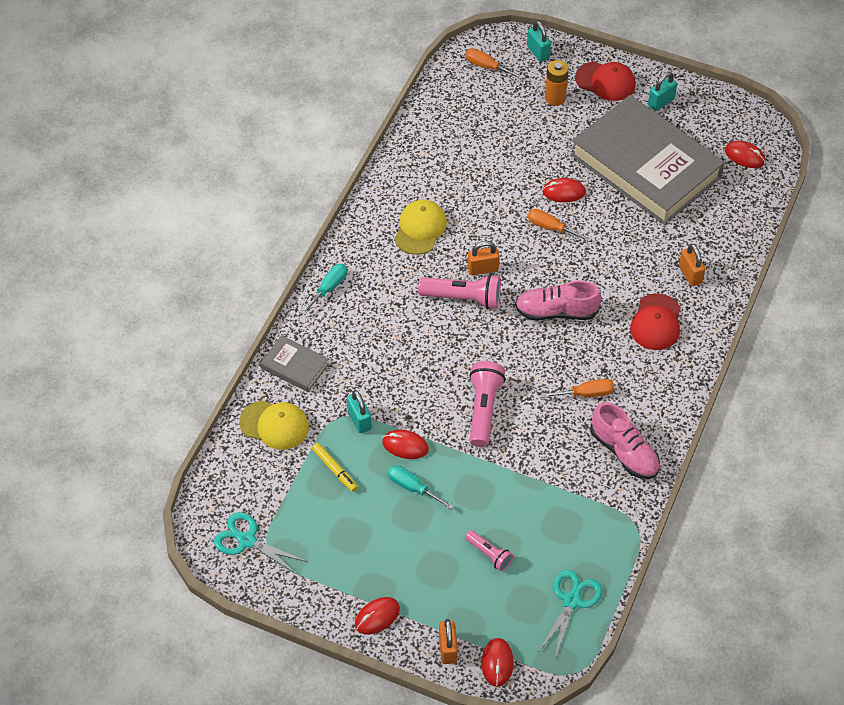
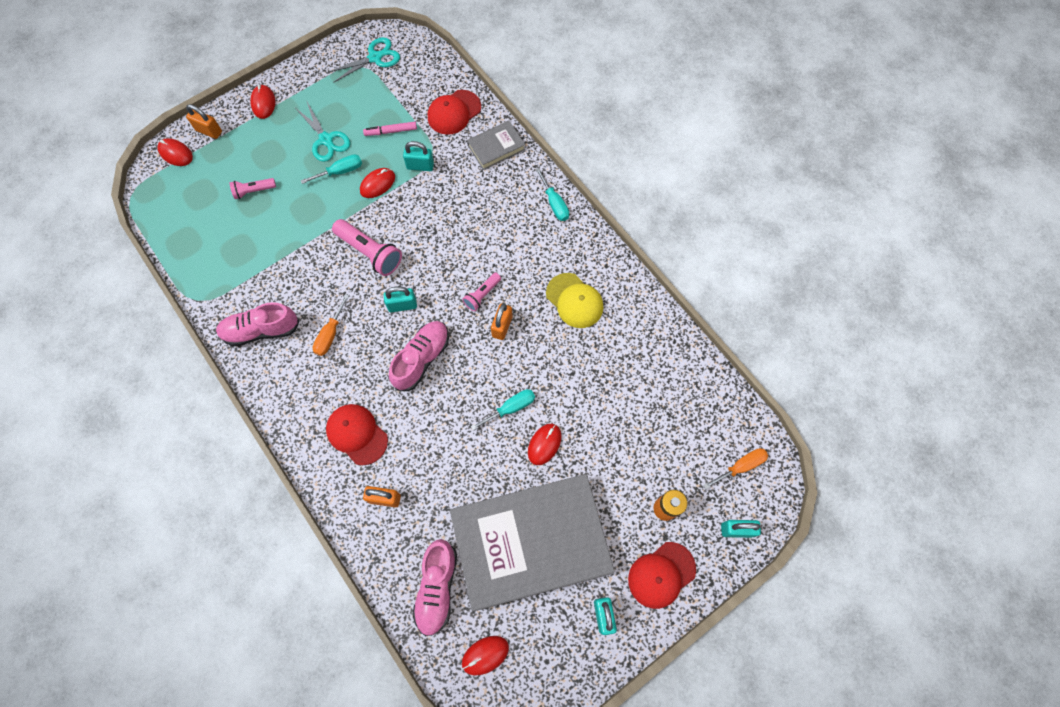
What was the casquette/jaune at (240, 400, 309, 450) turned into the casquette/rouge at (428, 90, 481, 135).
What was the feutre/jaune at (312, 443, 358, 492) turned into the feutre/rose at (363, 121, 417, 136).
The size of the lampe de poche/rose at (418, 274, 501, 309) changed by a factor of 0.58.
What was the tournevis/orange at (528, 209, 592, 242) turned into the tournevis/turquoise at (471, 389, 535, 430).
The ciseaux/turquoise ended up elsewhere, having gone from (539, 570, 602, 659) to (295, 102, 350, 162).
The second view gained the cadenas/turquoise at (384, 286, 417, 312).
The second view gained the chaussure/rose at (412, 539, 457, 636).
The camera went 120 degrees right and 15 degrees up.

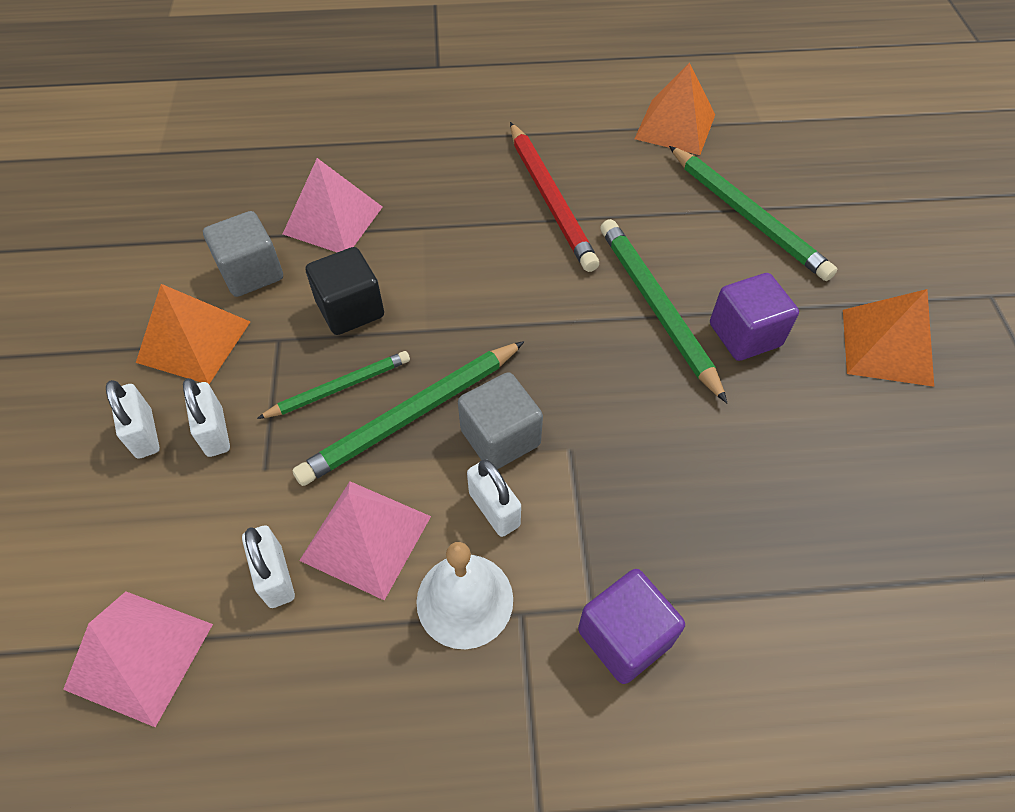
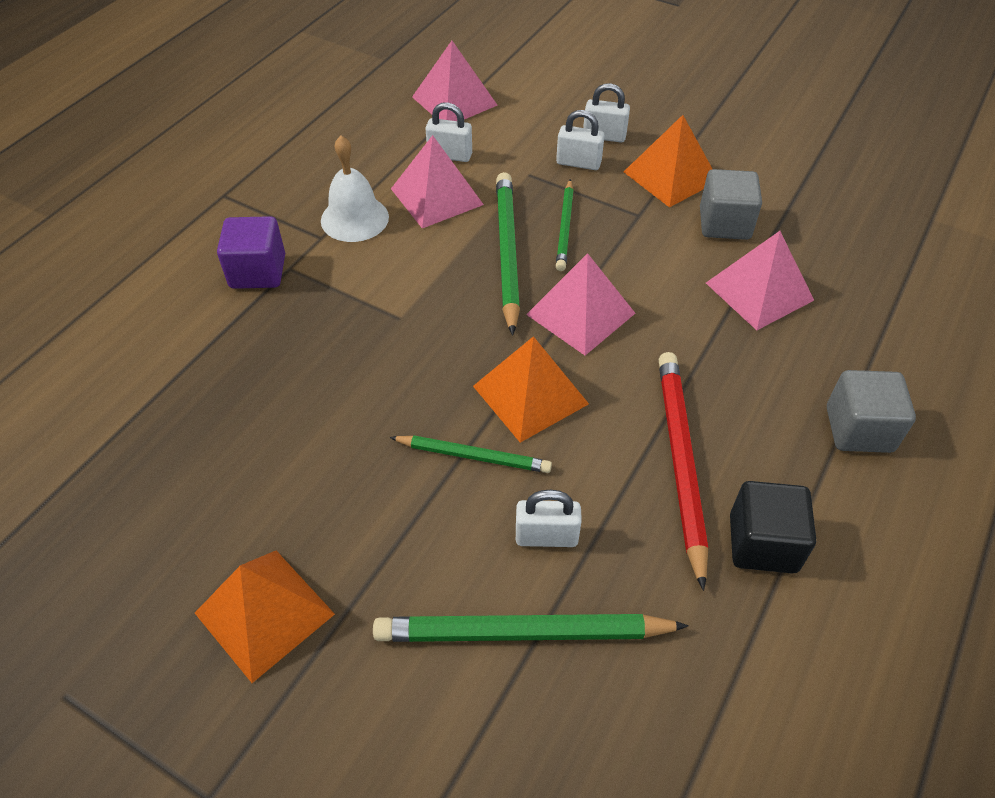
The cube/noir ended up elsewhere, having gone from (306, 247, 384, 335) to (730, 481, 816, 574).
The cube/gris ended up elsewhere, having gone from (458, 372, 543, 469) to (827, 370, 916, 453).
The cadenas/blanc ended up elsewhere, having gone from (467, 459, 521, 537) to (516, 490, 582, 547).
The crayon/rouge at (510, 122, 599, 272) ended up facing another way, 75 degrees clockwise from before.
The size of the crayon/vert at (601, 219, 727, 403) changed by a factor of 0.61.
The pyramide/orange ended up elsewhere, having gone from (634, 62, 715, 155) to (473, 336, 589, 443).
The second view lost the cube/violet at (710, 273, 799, 361).
The second view gained the pyramide/rose at (526, 253, 635, 355).
The camera went 125 degrees right and 5 degrees down.

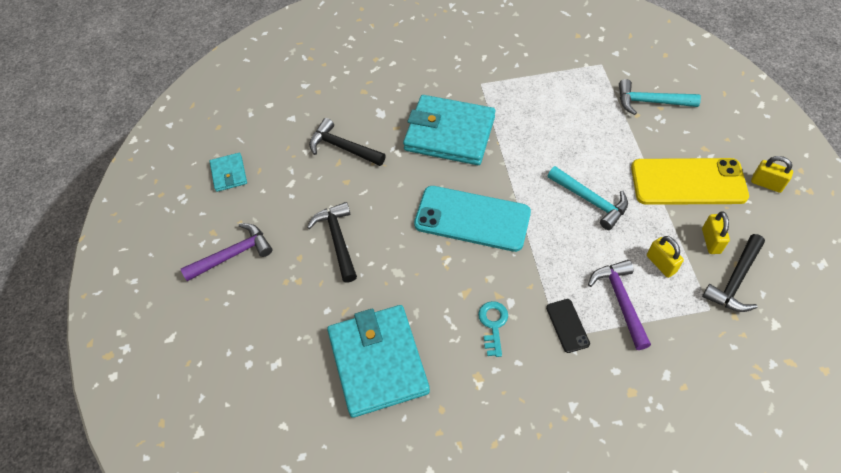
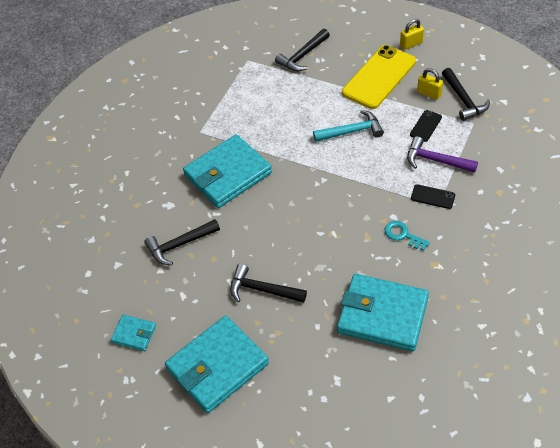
Where the marteau/violet stood at (181, 223, 272, 281), the portefeuille/turquoise came to stand at (165, 316, 269, 413).
The second view lost the téléphone/turquoise at (414, 186, 531, 252).
What was the marteau/turquoise at (619, 79, 701, 115) turned into the marteau/noir at (275, 29, 330, 71).
Where the cadenas/jaune stood at (647, 236, 684, 278), the téléphone/noir came to stand at (410, 110, 442, 142).
The camera went 55 degrees left and 5 degrees down.

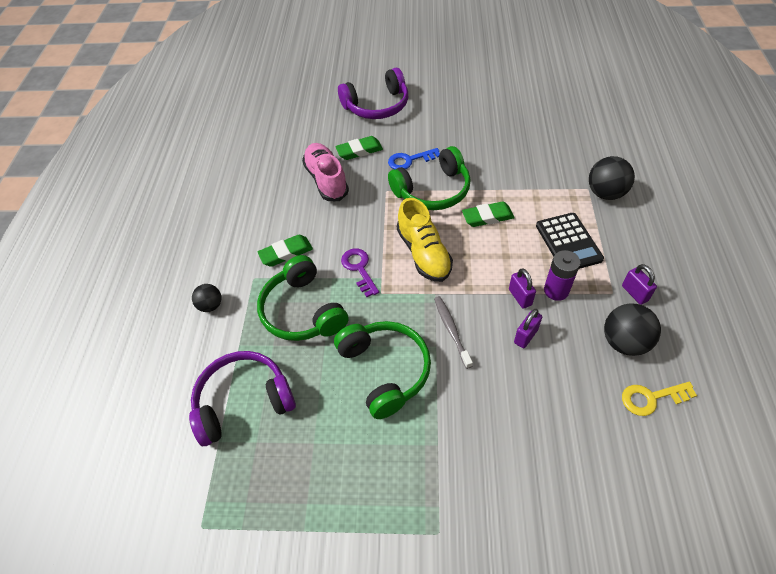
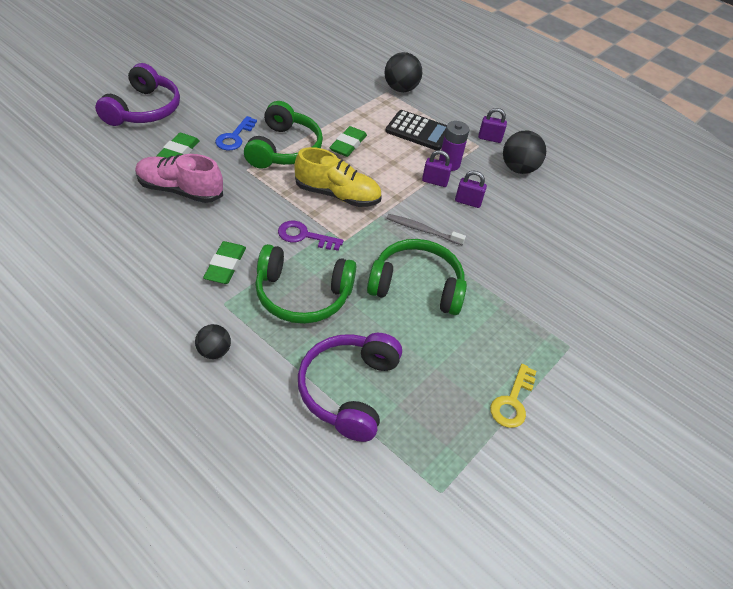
The cadenas/violet at (514, 309, 542, 348) ended up facing another way, 60 degrees counterclockwise from before.
The clé/jaune ended up elsewhere, having gone from (622, 382, 697, 416) to (490, 364, 536, 428).
The camera went 60 degrees left and 5 degrees down.

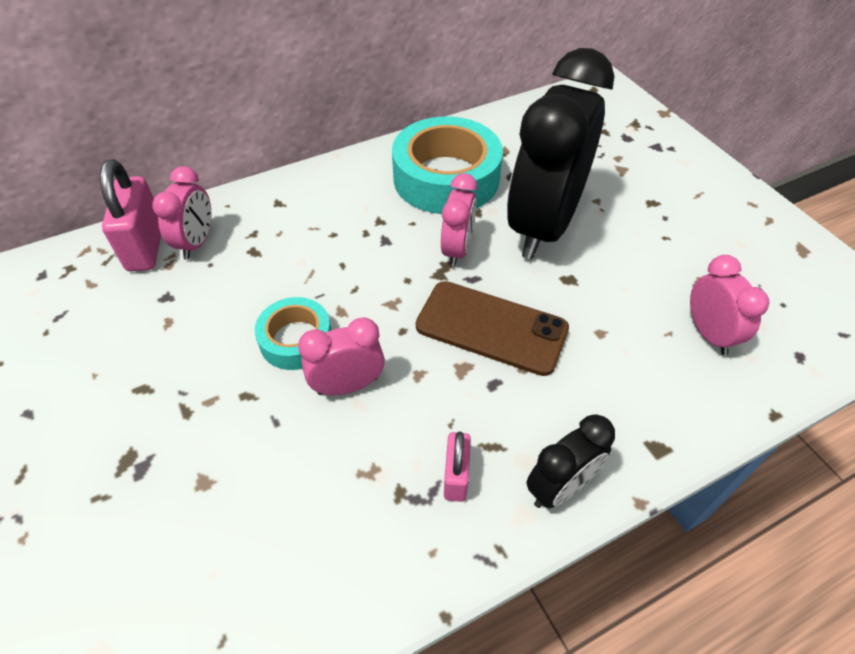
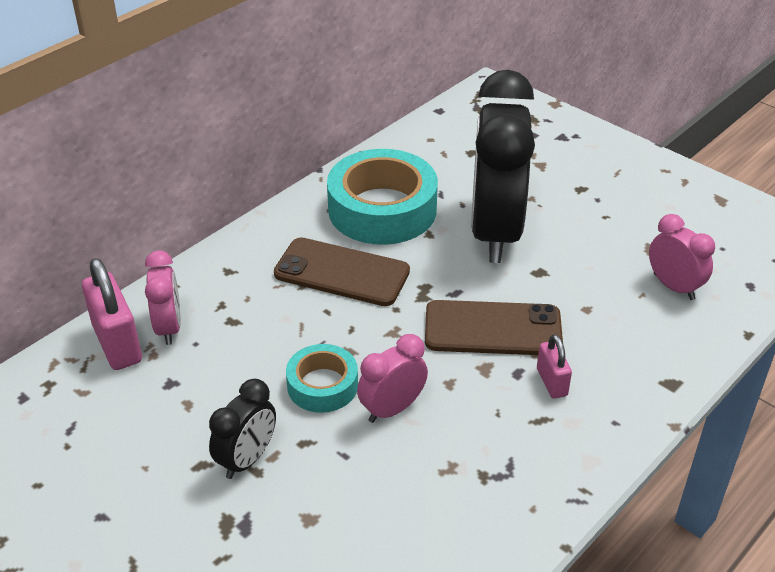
The second view lost the réveil/rose at (441, 173, 477, 267).
The cadenas/rose ended up elsewhere, having gone from (444, 432, 471, 502) to (537, 334, 572, 399).
The réveil/noir ended up elsewhere, having gone from (526, 414, 615, 508) to (209, 379, 276, 479).
The second view gained the téléphone/marron at (274, 237, 410, 306).
The camera went 20 degrees left and 10 degrees down.

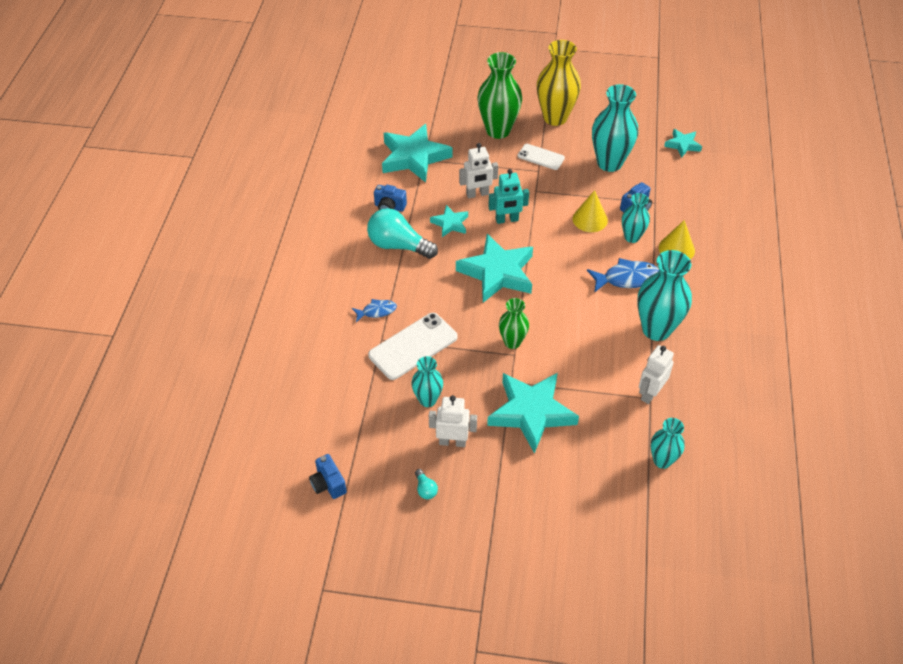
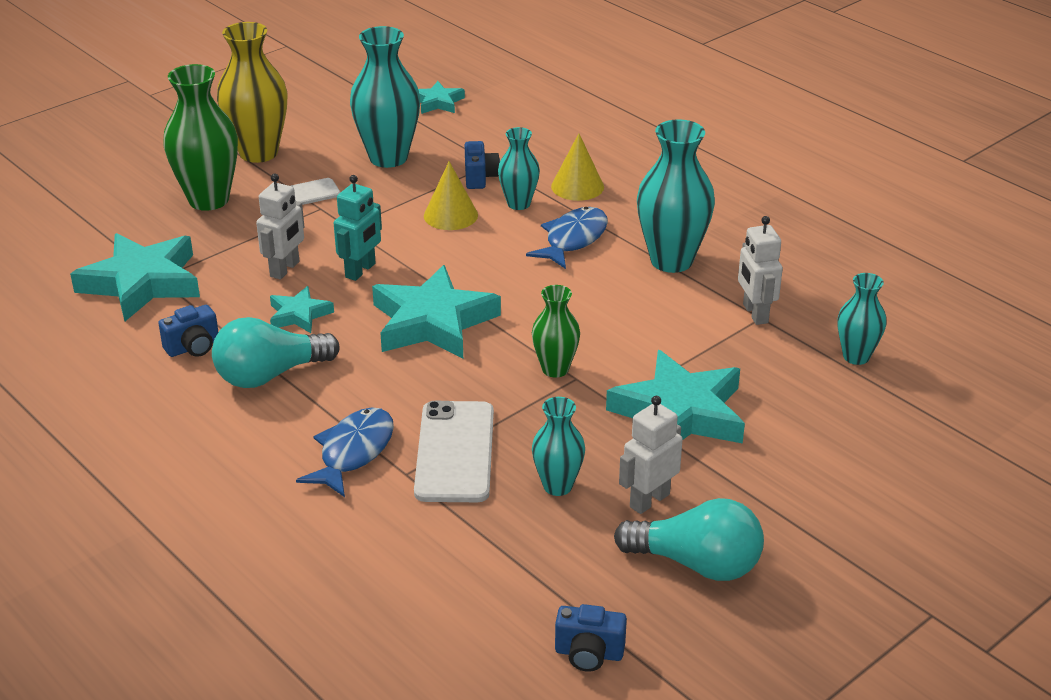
The size of the poisson/bleu at (352, 299, 397, 322) changed by a factor of 1.66.
The size of the ampoule/turquoise at (415, 469, 438, 499) changed by a factor of 2.38.
The camera went 50 degrees left and 15 degrees down.

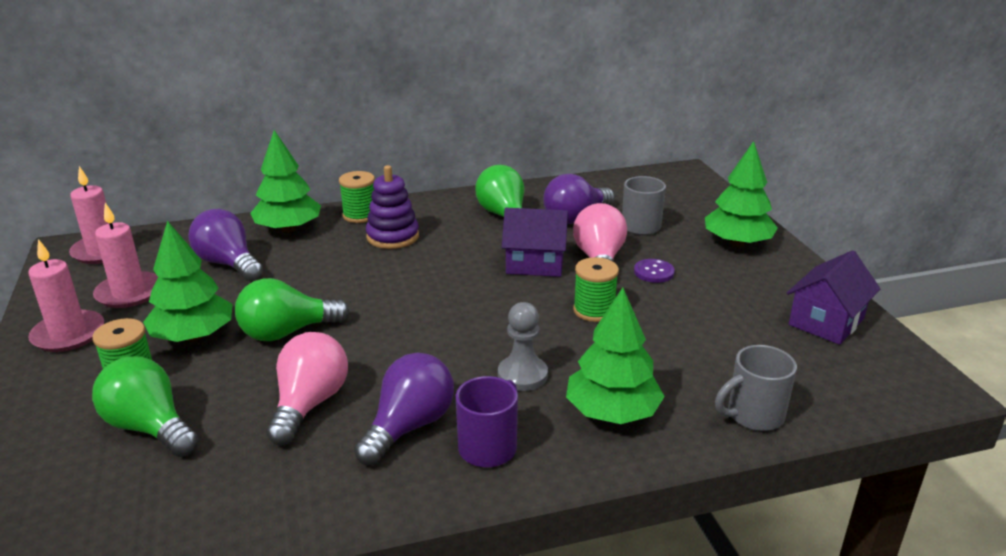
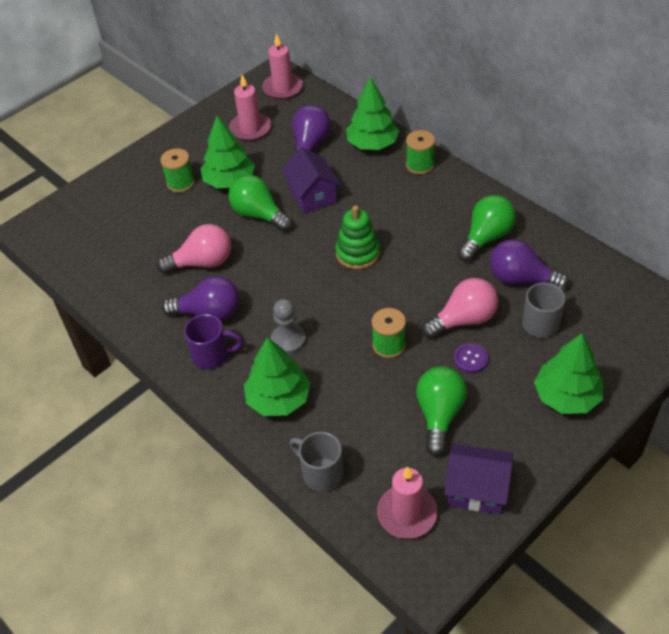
The bougie/rose ended up elsewhere, having gone from (28, 239, 104, 352) to (377, 467, 438, 539).
The ampoule/vert ended up elsewhere, having gone from (92, 356, 199, 457) to (416, 367, 467, 456).
The second view lost the jouet à empiler/violet at (366, 165, 419, 249).
The maison/violet ended up elsewhere, having gone from (502, 208, 568, 277) to (282, 147, 341, 214).
The second view gained the jouet à empiler/vert at (335, 206, 380, 269).
The camera went 65 degrees right and 20 degrees up.

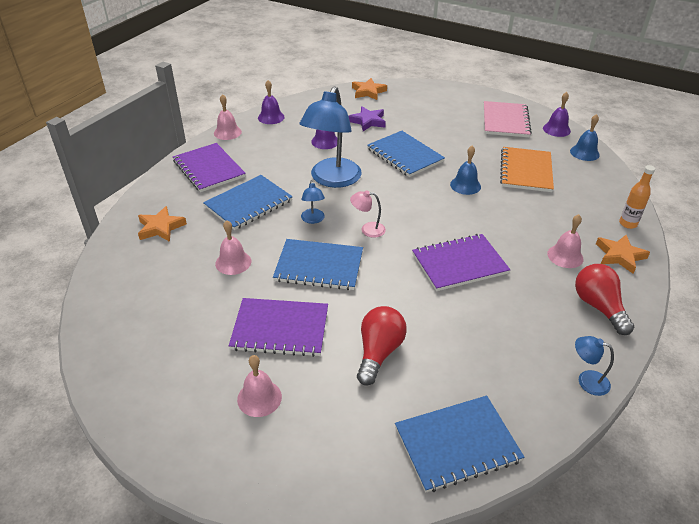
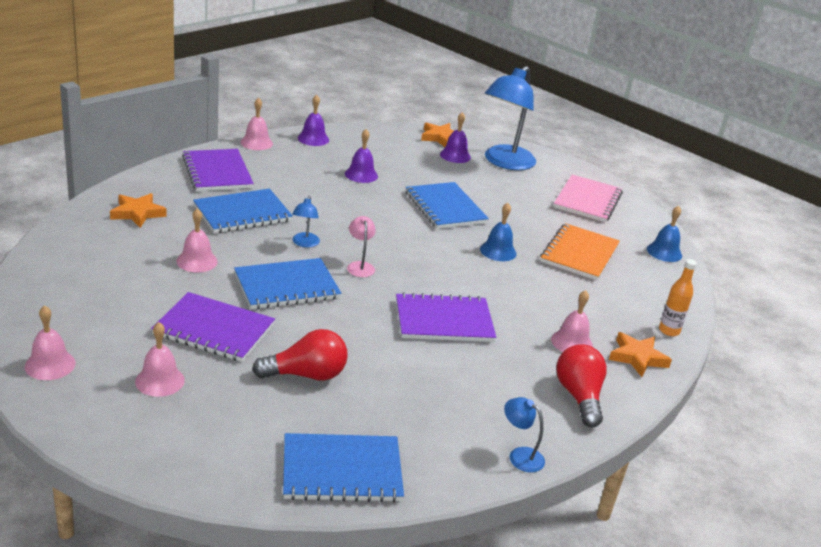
The carnet/bleu at (273, 239, 363, 290) ended up facing another way, 45 degrees counterclockwise from before.
The lampe/bleu ended up elsewhere, having gone from (300, 86, 362, 188) to (485, 66, 536, 170).
The second view lost the étoile/violet at (349, 106, 386, 131).
The lampe/rose at (350, 190, 386, 238) ended up facing another way, 60 degrees clockwise from before.
The ampoule/rouge at (357, 306, 407, 386) ended up facing another way, 45 degrees clockwise from before.
The cloche/violet ended up elsewhere, having gone from (543, 92, 571, 137) to (440, 112, 471, 163).
The second view gained the cloche/rose at (25, 305, 76, 380).
The camera went 10 degrees right and 10 degrees down.

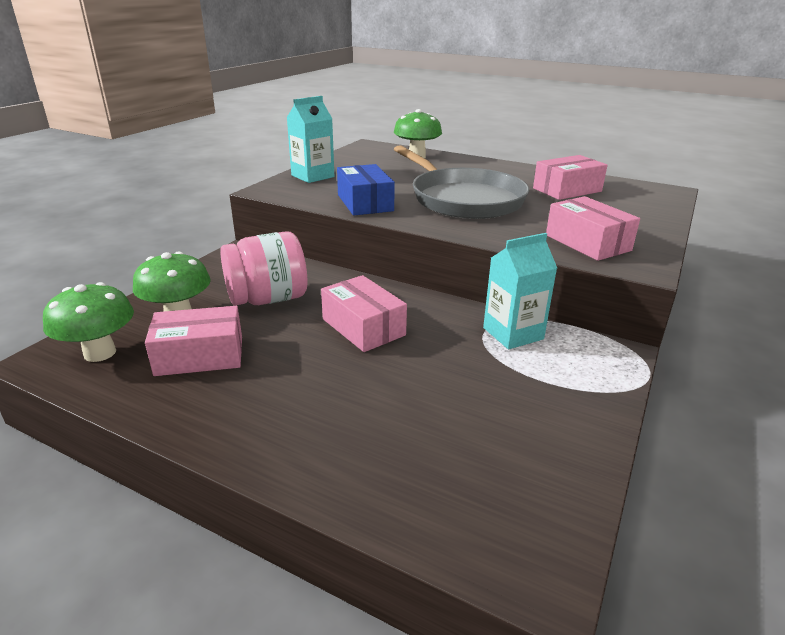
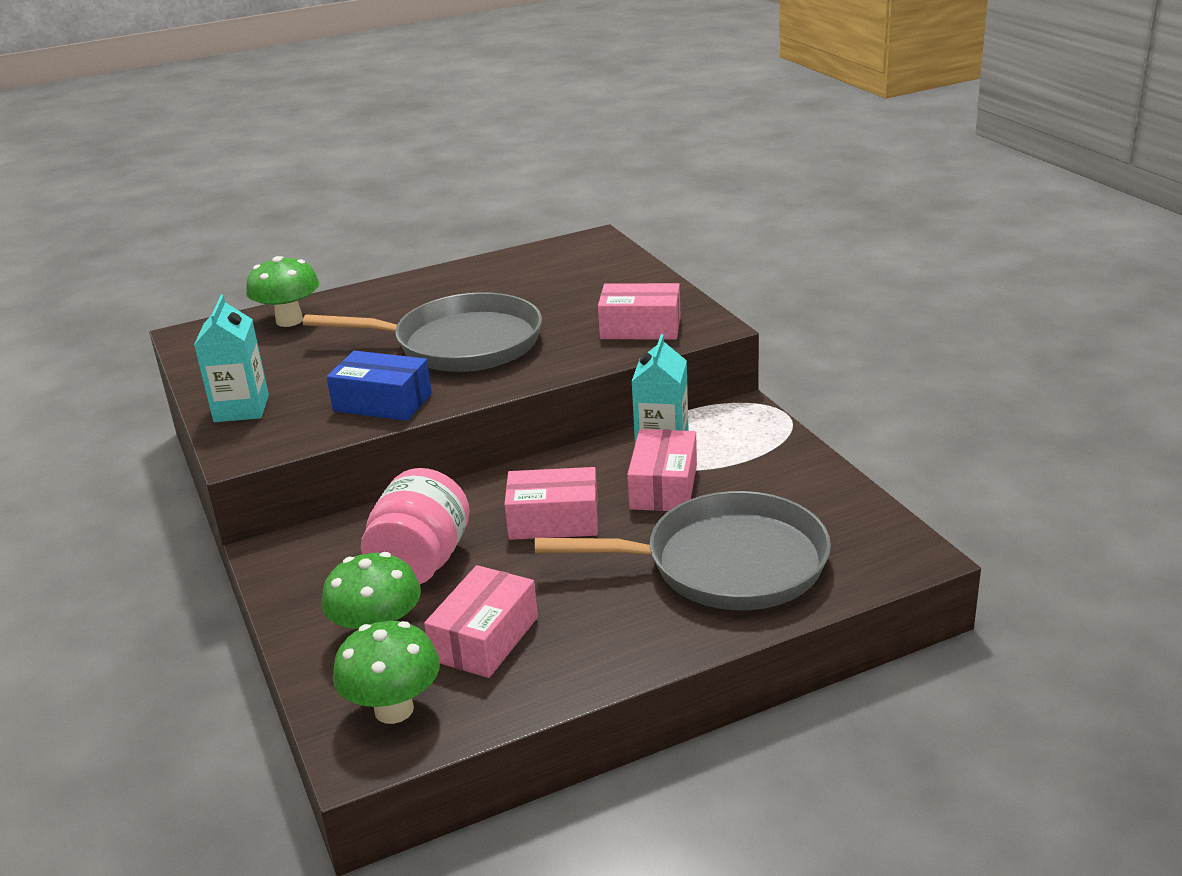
The boîte/rose ended up elsewhere, having gone from (533, 155, 608, 200) to (627, 429, 697, 511).
The second view gained the poêle/gris at (535, 491, 831, 610).
The camera went 50 degrees left and 0 degrees up.

